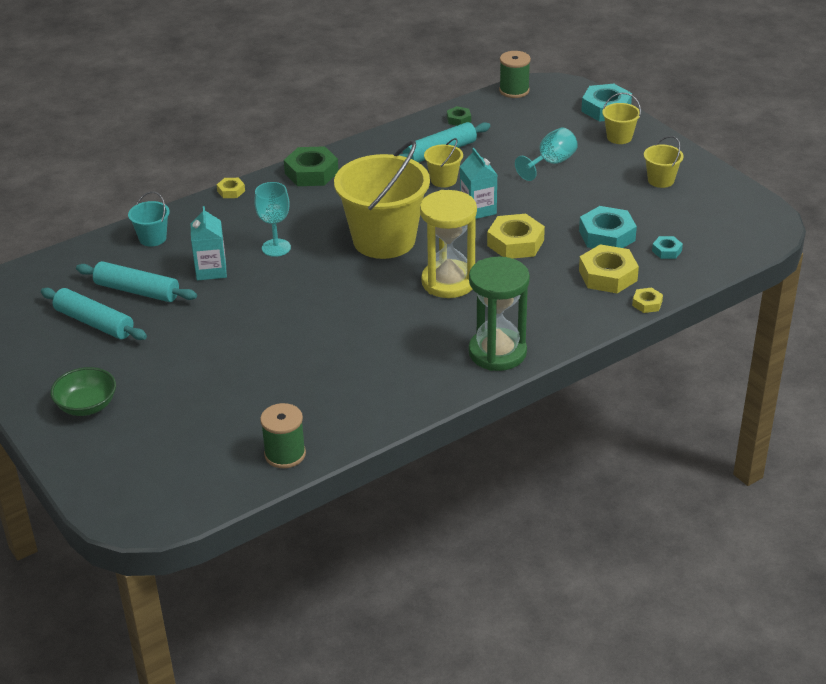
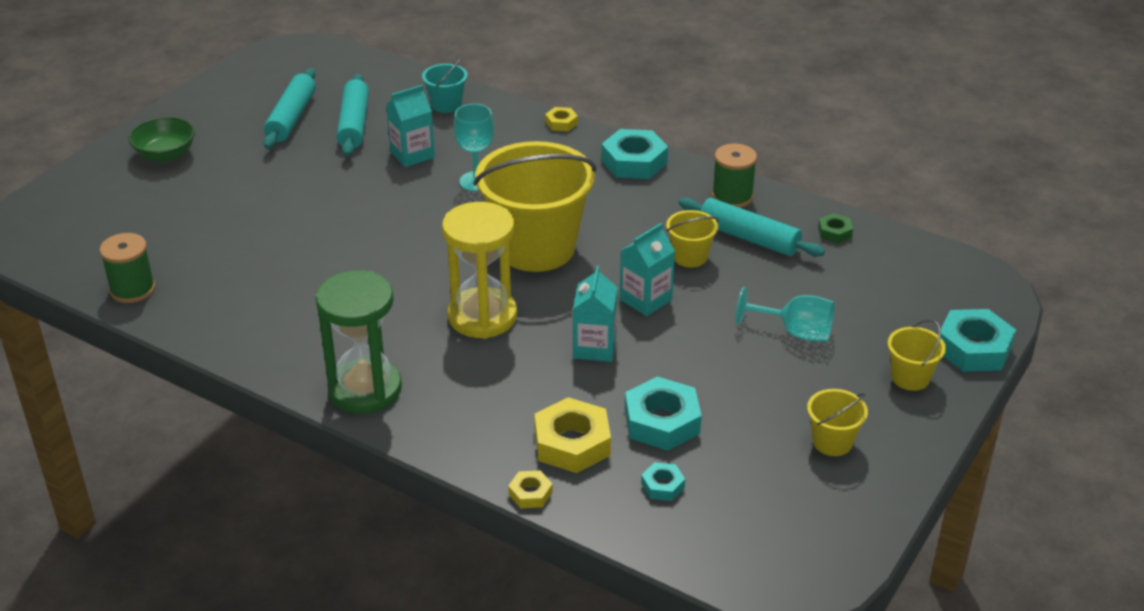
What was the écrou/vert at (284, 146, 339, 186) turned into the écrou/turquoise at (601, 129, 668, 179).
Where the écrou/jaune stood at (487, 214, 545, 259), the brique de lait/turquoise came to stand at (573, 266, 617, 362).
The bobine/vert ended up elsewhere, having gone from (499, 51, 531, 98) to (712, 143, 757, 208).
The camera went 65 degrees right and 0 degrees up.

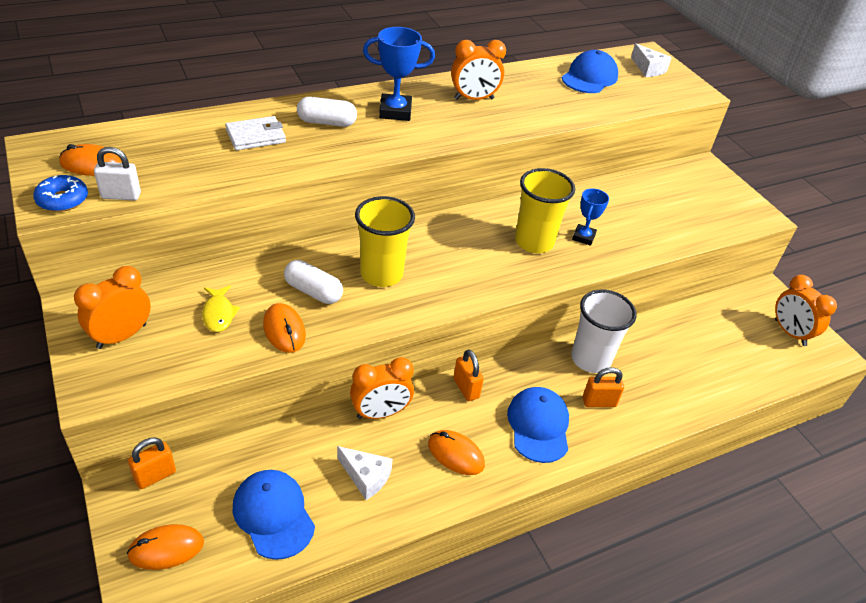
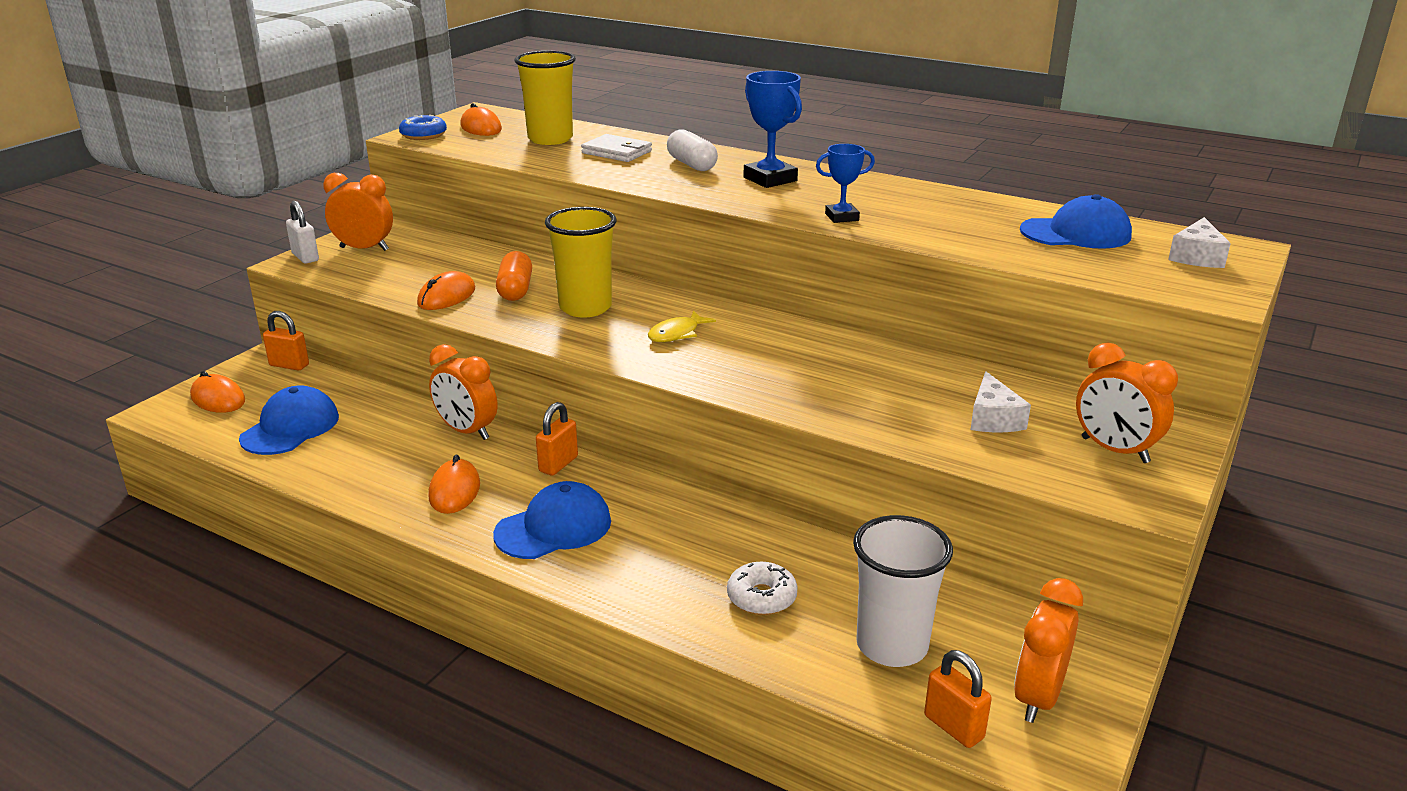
The cadenas/blanc ended up elsewhere, having gone from (94, 147, 141, 201) to (286, 201, 319, 263).
The poisson/jaune ended up elsewhere, having gone from (202, 286, 240, 332) to (648, 311, 716, 342).
What was the gélule/blanc at (284, 260, 343, 304) turned into the gélule/orange at (496, 251, 532, 301).
The fromage/blanc ended up elsewhere, having gone from (337, 446, 393, 500) to (970, 371, 1031, 432).
The réveil/orange ended up elsewhere, having gone from (451, 40, 506, 100) to (1076, 343, 1178, 463).
The gobelet/jaune ended up elsewhere, having gone from (515, 168, 575, 253) to (514, 51, 576, 145).
The gobelet/blanc ended up elsewhere, having gone from (571, 289, 637, 373) to (853, 515, 953, 667).
The trophée/bleu ended up elsewhere, having gone from (572, 188, 609, 246) to (816, 144, 875, 223).
The cadenas/orange ended up elsewhere, having gone from (583, 367, 624, 407) to (924, 650, 992, 748).
The second view gained the beignet/blanc at (727, 562, 798, 615).
The camera went 60 degrees right and 15 degrees down.

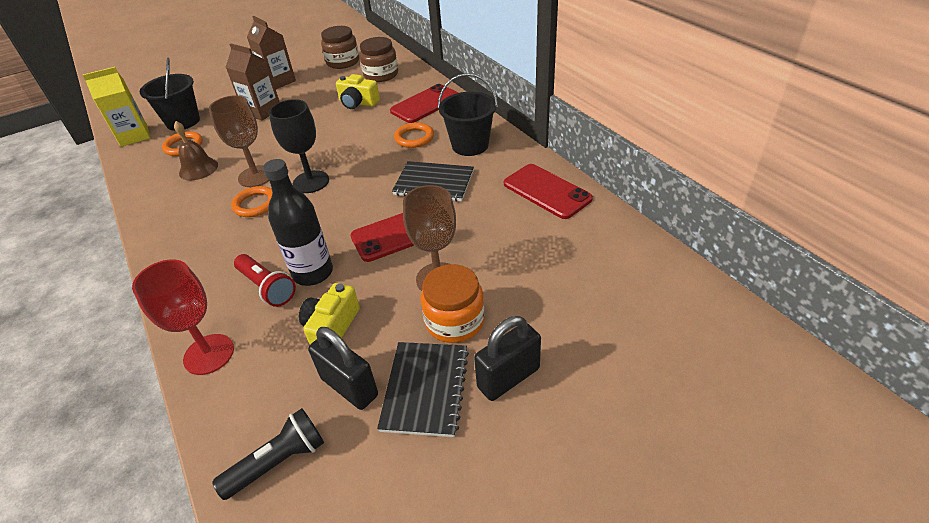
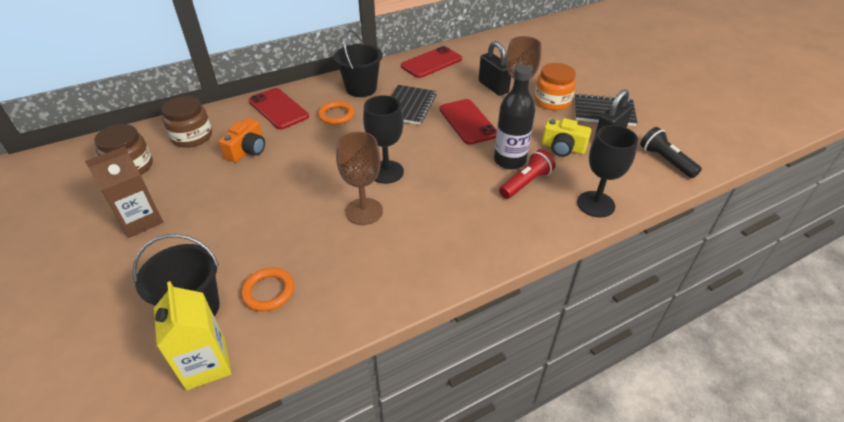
What was the verre à pied/rouge at (132, 259, 234, 375) turned into the verre à pied/noir at (577, 125, 638, 218).
The second view lost the cloche/marron at (174, 121, 218, 180).
The second view lost the brique de lait/marron at (226, 43, 279, 121).
The second view lost the anneau/orange at (231, 186, 272, 217).
What was the appareil photo/jaune at (336, 74, 380, 109) turned into the appareil photo/orange at (219, 118, 265, 162).
The cadenas/noir ended up elsewhere, having gone from (474, 316, 541, 401) to (479, 41, 511, 96).
The camera went 90 degrees left and 0 degrees up.

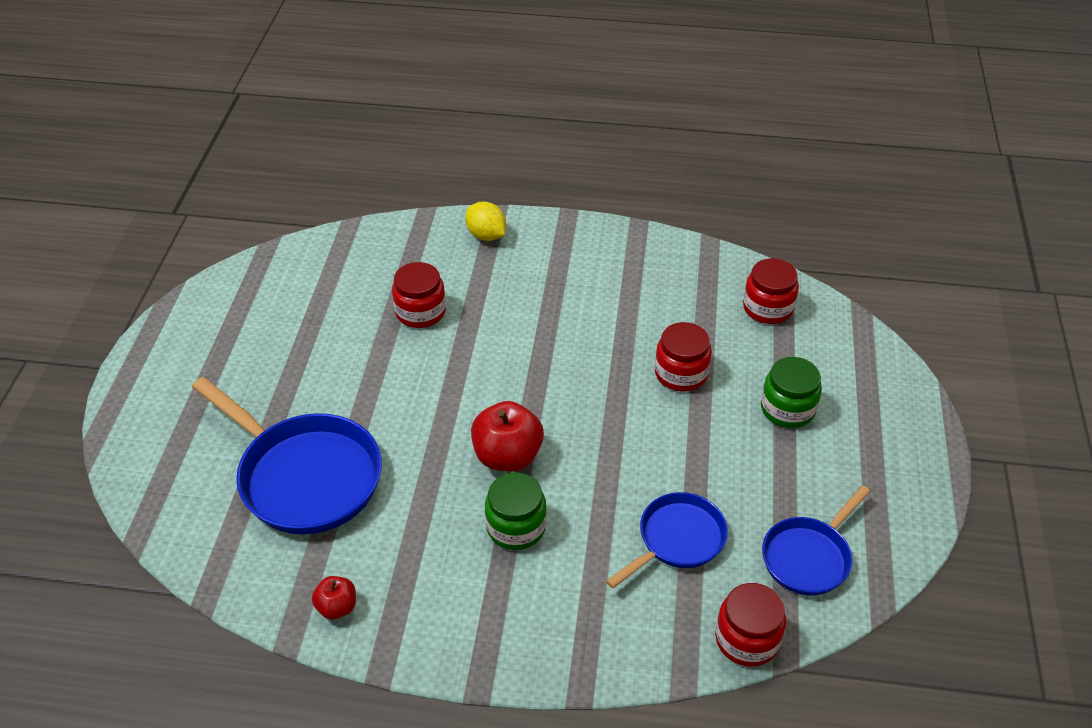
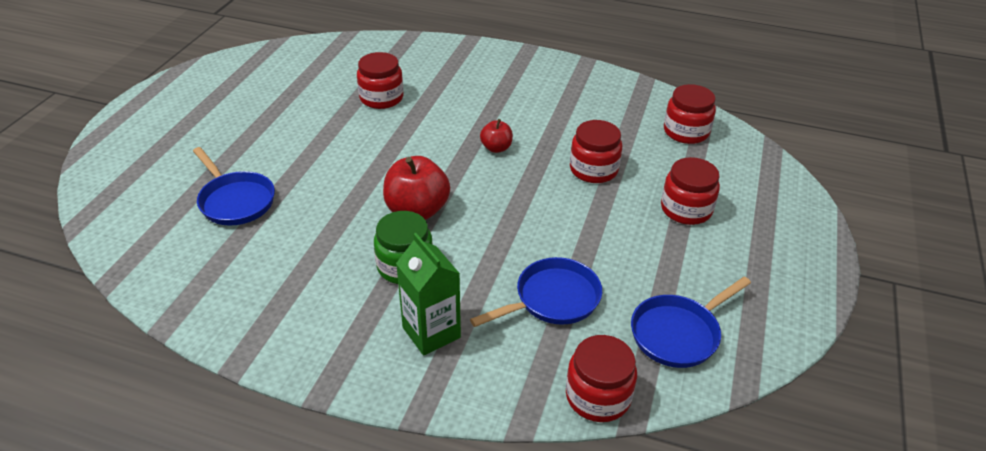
The size of the poêle/bleu at (192, 377, 382, 534) changed by a factor of 0.59.
The pomme/rouge ended up elsewhere, having gone from (312, 576, 356, 619) to (480, 119, 513, 153).
The second view lost the citron/jaune at (465, 202, 506, 241).
What was the bocal/vert at (761, 357, 822, 428) turned into the bocal/rouge at (661, 157, 720, 225).
The second view gained the brique de lait/vert at (396, 233, 461, 356).
The camera went 10 degrees right and 5 degrees down.

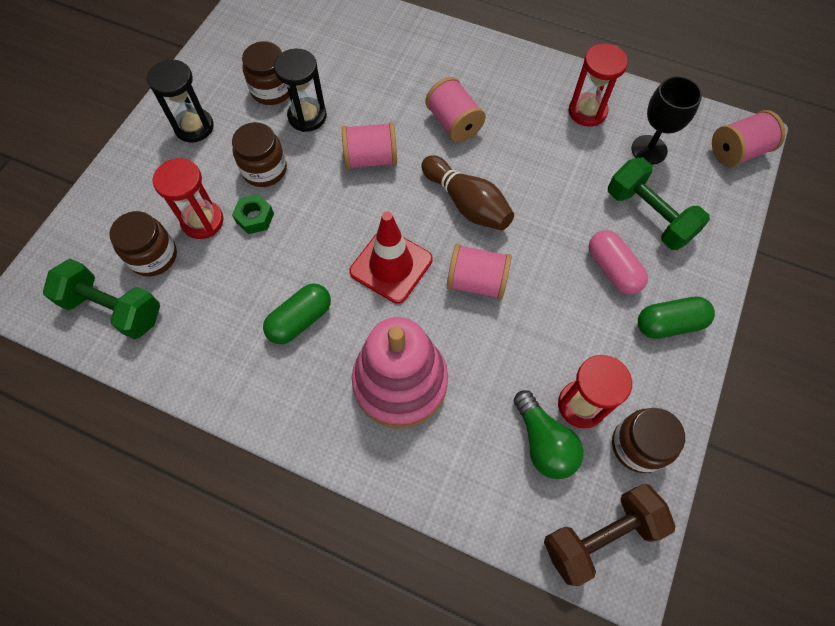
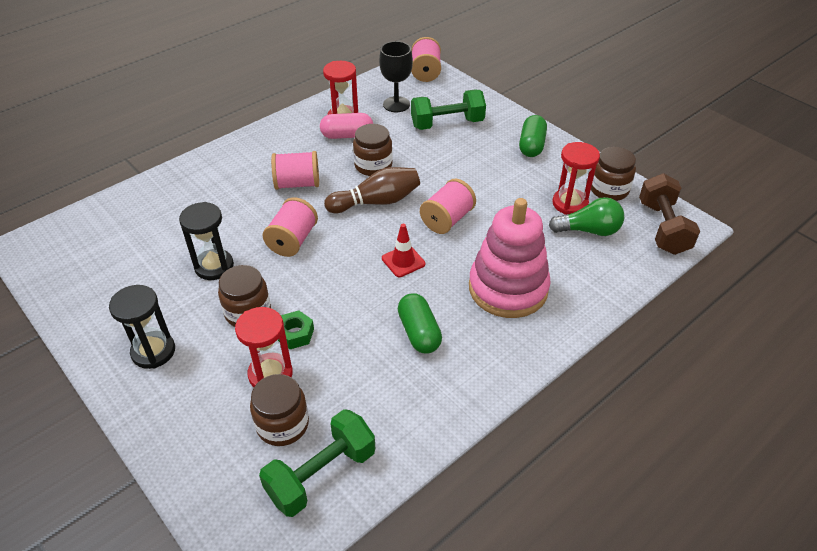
The bocal/marron ended up elsewhere, having gone from (242, 41, 289, 105) to (353, 124, 393, 176).
The size of the cône de chantier/rouge at (349, 211, 433, 304) changed by a factor of 0.60.
The gélule/rose ended up elsewhere, having gone from (589, 230, 648, 295) to (320, 113, 373, 139).
The camera went 65 degrees left and 20 degrees down.

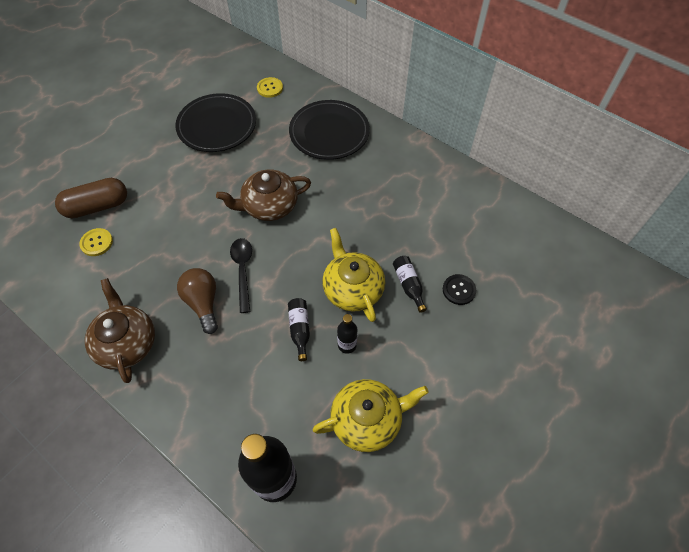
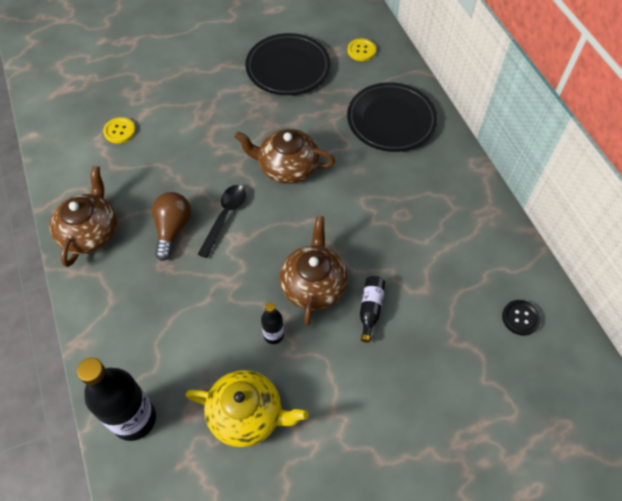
The second view lost the gélule/marron at (55, 178, 127, 218).
The second view lost the bouteille/noir at (288, 298, 310, 361).
What was the théière/jaune at (322, 228, 385, 322) turned into the théière/marron at (279, 216, 348, 326).
The bouton/noir ended up elsewhere, having gone from (443, 274, 476, 305) to (502, 300, 541, 336).
The camera went 30 degrees right and 0 degrees up.

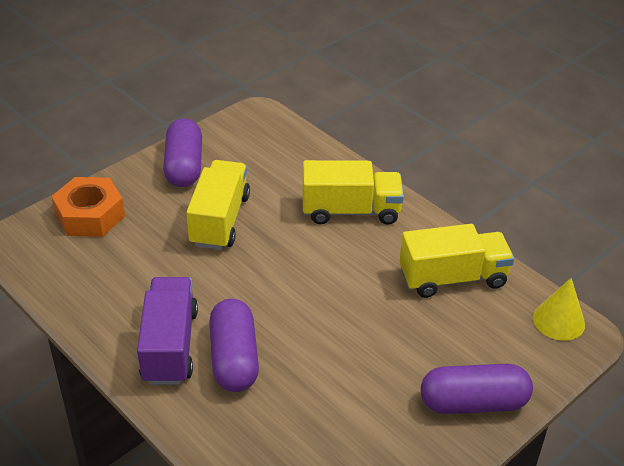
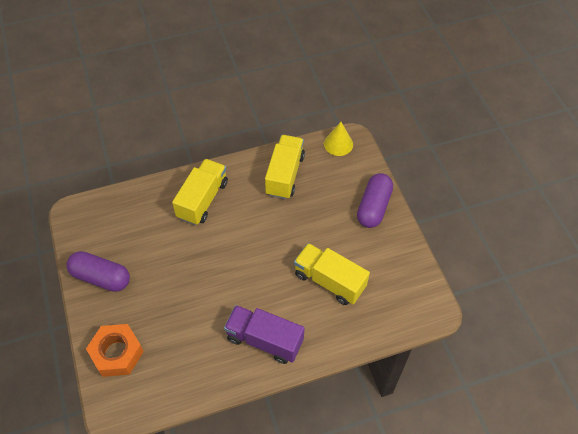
The camion/jaune ended up elsewhere, having gone from (186, 160, 250, 250) to (294, 243, 370, 305).
The second view lost the gélule/violet at (209, 299, 259, 392).
The camera went 65 degrees left and 15 degrees up.

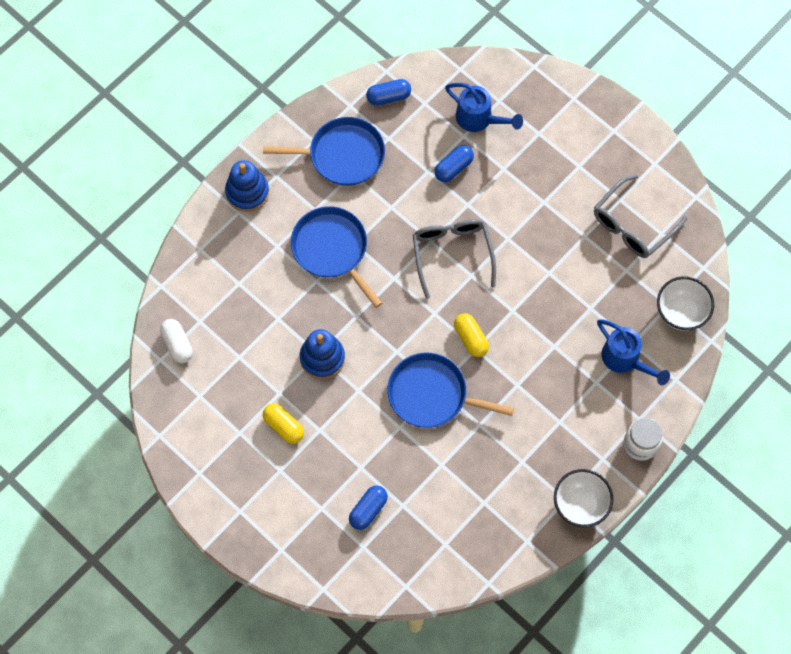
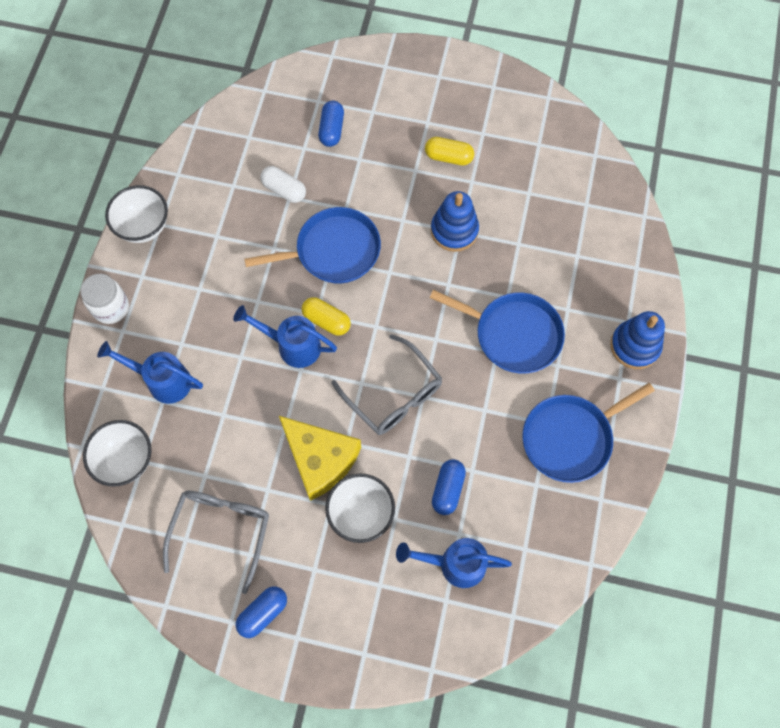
The gélule/blanc ended up elsewhere, having gone from (160, 319, 193, 363) to (260, 166, 306, 203).
The gélule/bleu ended up elsewhere, having gone from (366, 79, 411, 106) to (236, 586, 287, 638).
The second view gained the arrosoir/bleu at (233, 305, 337, 368).
The second view gained the fromage/jaune at (279, 416, 361, 501).
The second view gained the bol/blanc at (325, 474, 395, 543).
The camera went 150 degrees right and 0 degrees up.

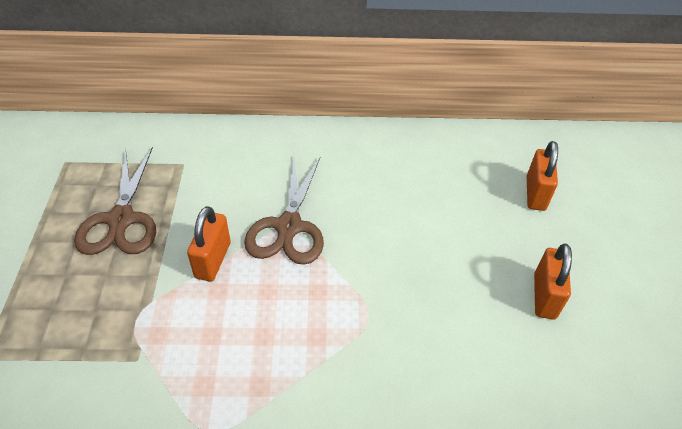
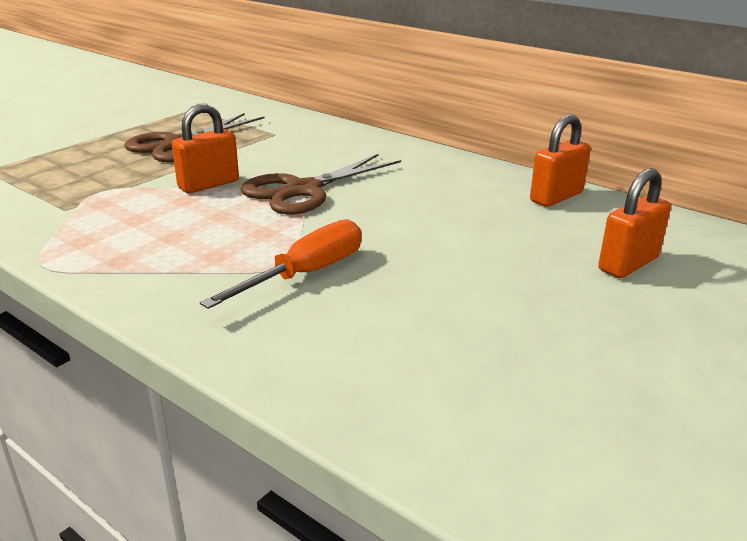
The cadenas/orange ended up elsewhere, having gone from (534, 244, 572, 320) to (530, 115, 591, 207).
The second view gained the tournevis/orange at (200, 219, 362, 309).
The camera went 40 degrees right and 20 degrees down.

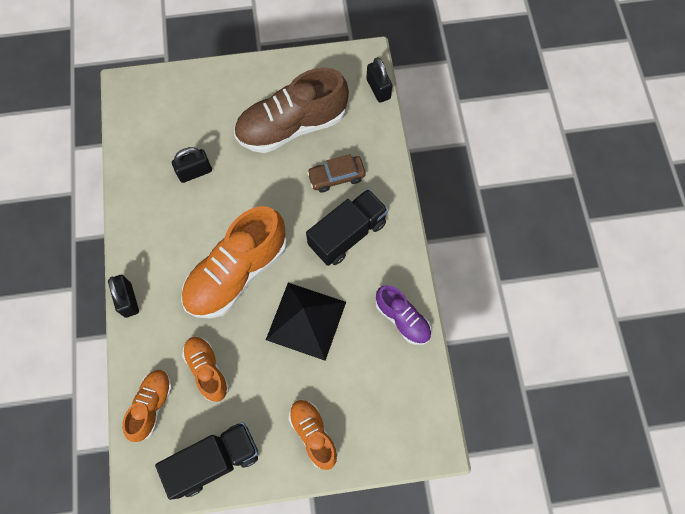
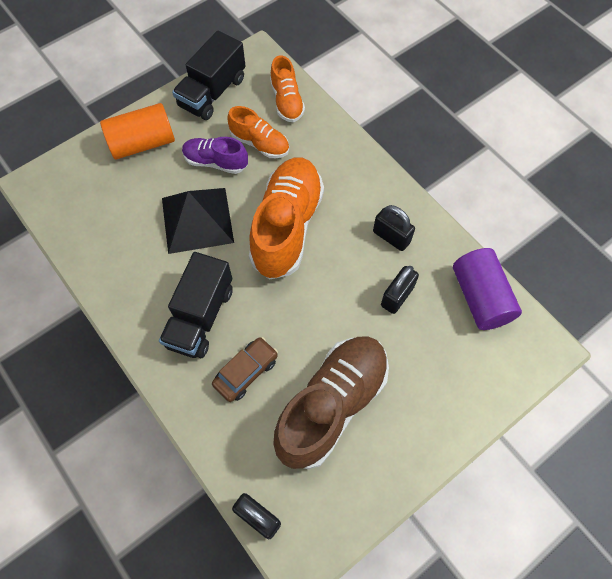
The cadenas/noir ended up elsewhere, having gone from (108, 275, 139, 318) to (373, 205, 415, 251).
Where the chaussure/orange stood at (288, 399, 338, 470), the cylindre/orange came to stand at (100, 103, 175, 160).
The chaussure/violet ended up elsewhere, having gone from (376, 285, 432, 345) to (182, 137, 248, 174).
The second view gained the cylindre/violet at (453, 248, 522, 330).
The camera went 150 degrees right and 5 degrees down.

